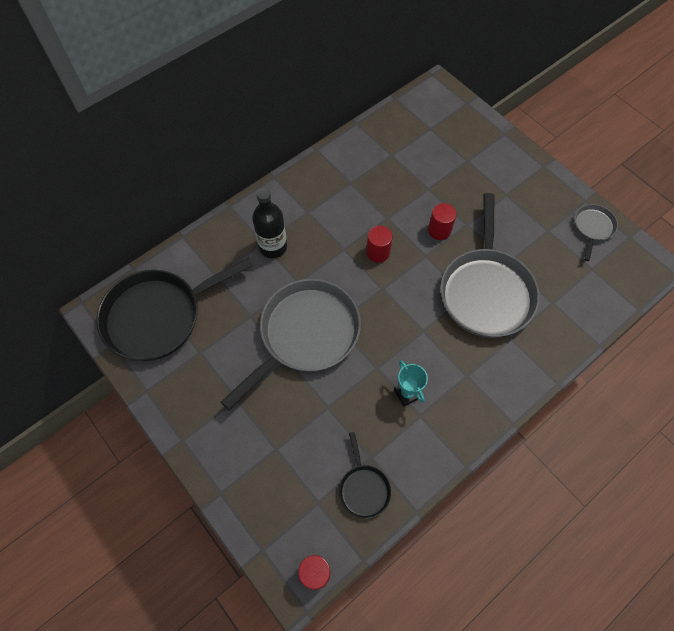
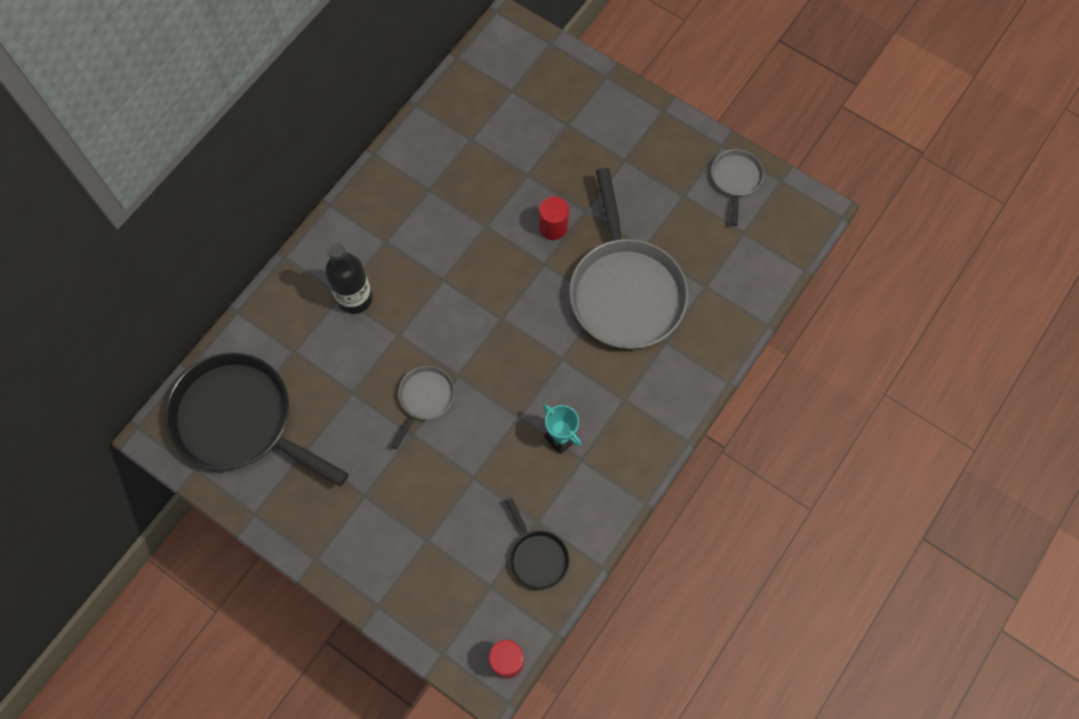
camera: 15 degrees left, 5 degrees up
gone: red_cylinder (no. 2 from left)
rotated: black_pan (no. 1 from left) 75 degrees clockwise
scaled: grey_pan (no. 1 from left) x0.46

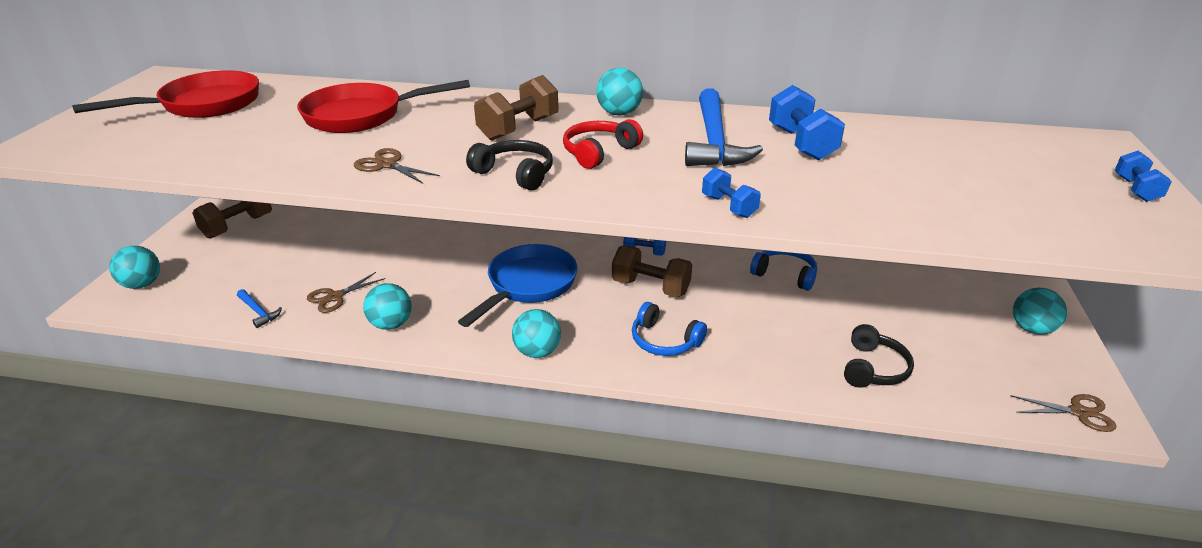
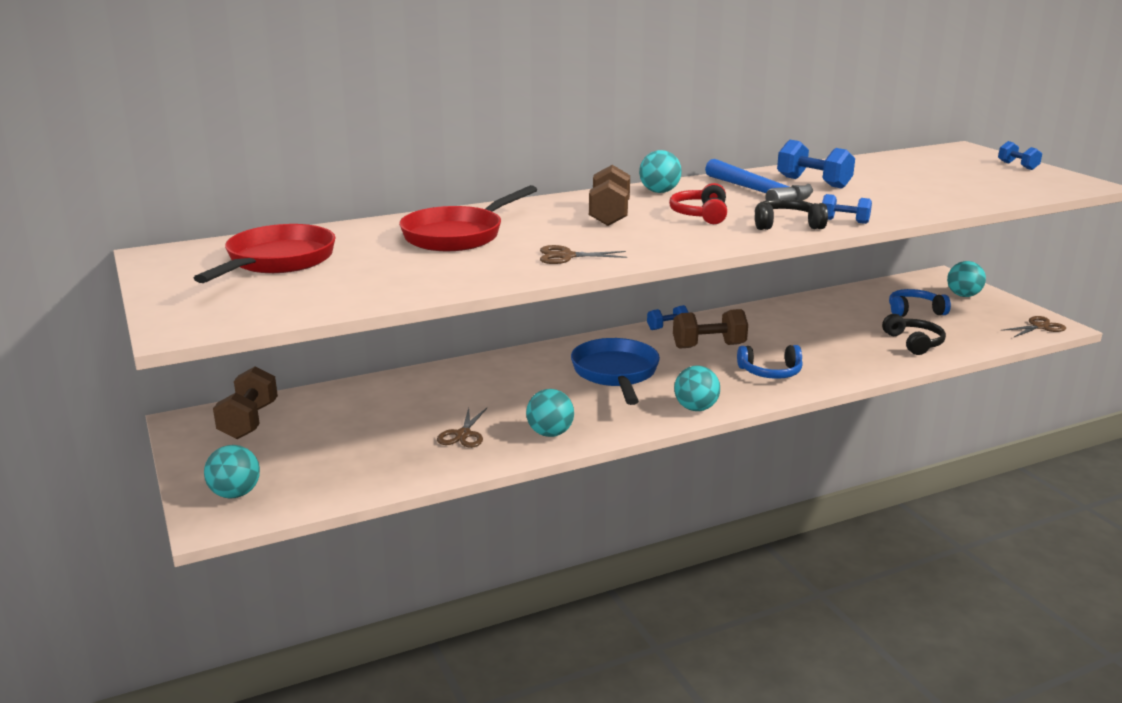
camera: 35 degrees left, 10 degrees down
gone: blue_hammer (no. 1 from left)
shifted: black_headphones (no. 1 from left); blue_headphones (no. 2 from left)

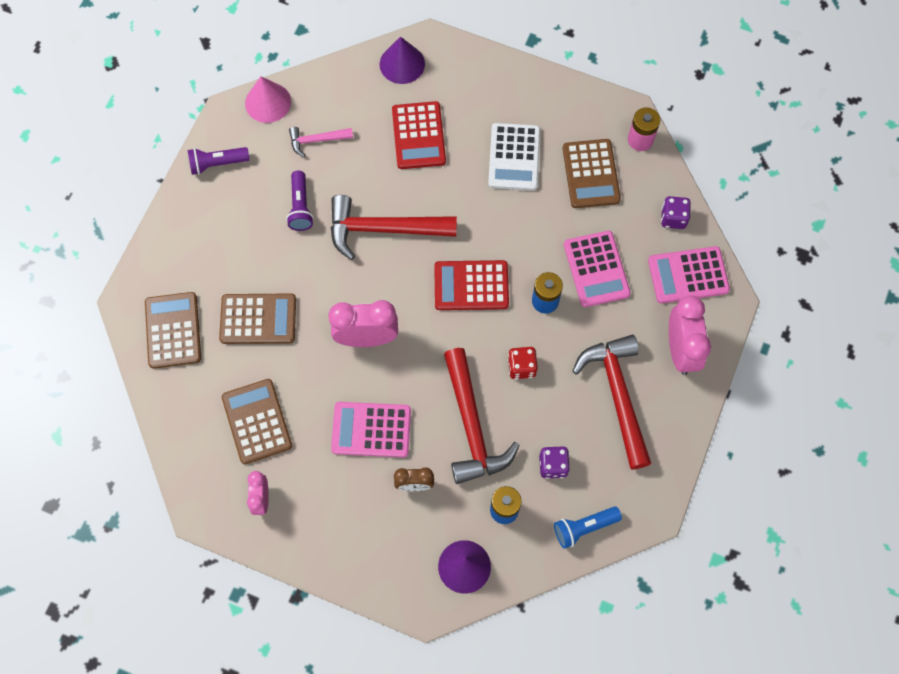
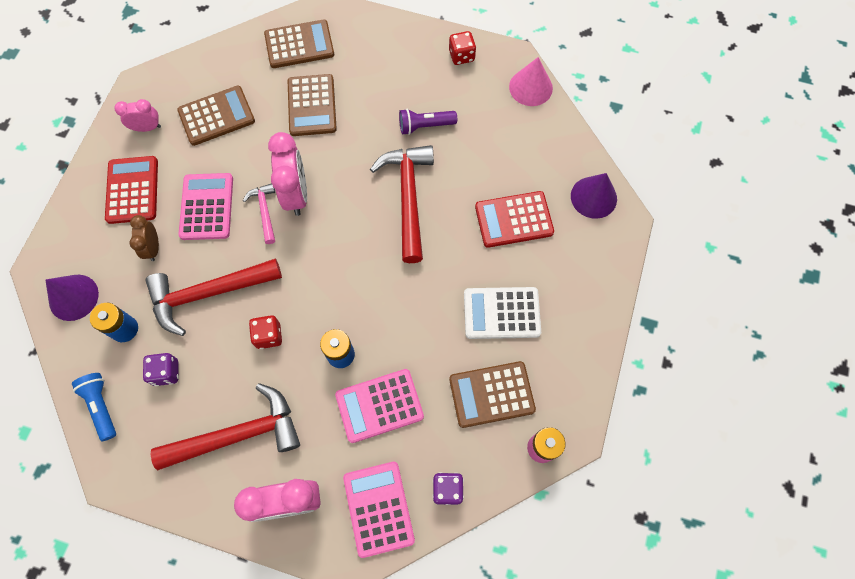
camera: 85 degrees right, 0 degrees up
shifted: pink_hammer; red_calculator (no. 2 from left in the first image) to red_calculator (no. 1 from left)
swapped: purple_flashlight (no. 1 from left) to red_dice (no. 2 from left)

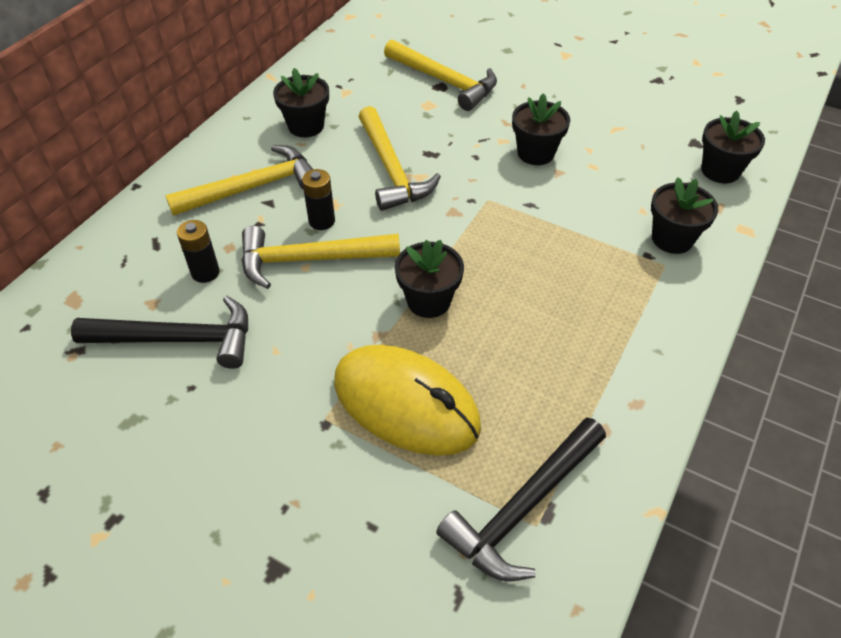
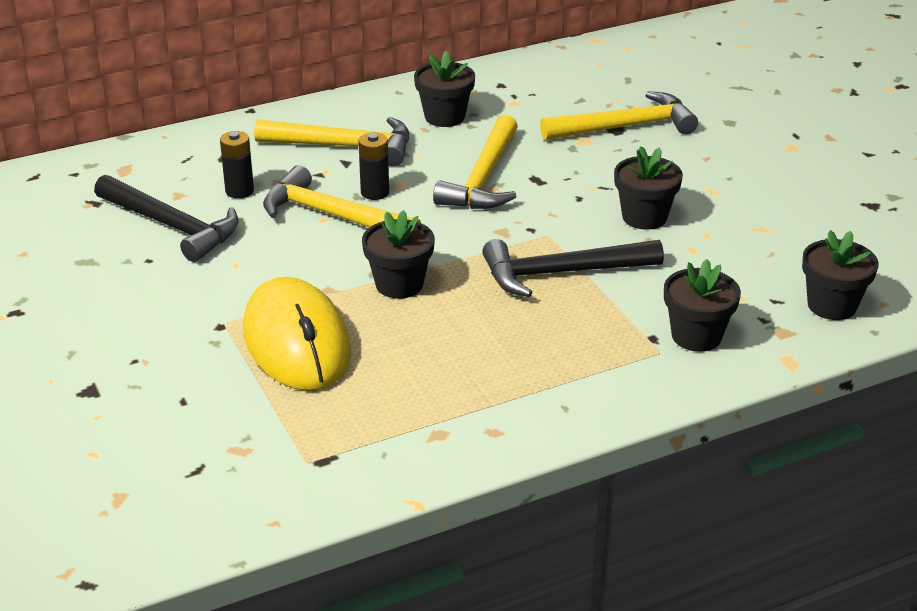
camera: 35 degrees right, 15 degrees down
shifted: black_hammer (no. 2 from left)
rotated: yellow_hammer (no. 4 from left) 90 degrees counterclockwise

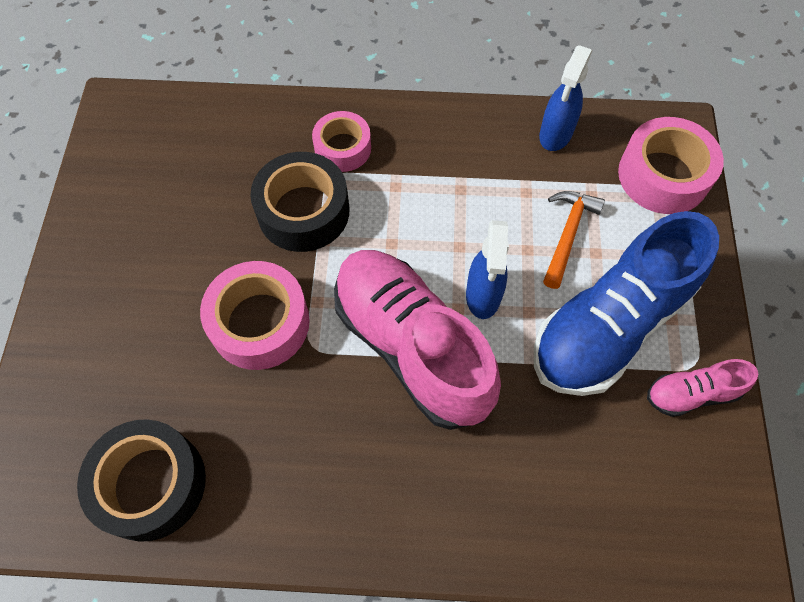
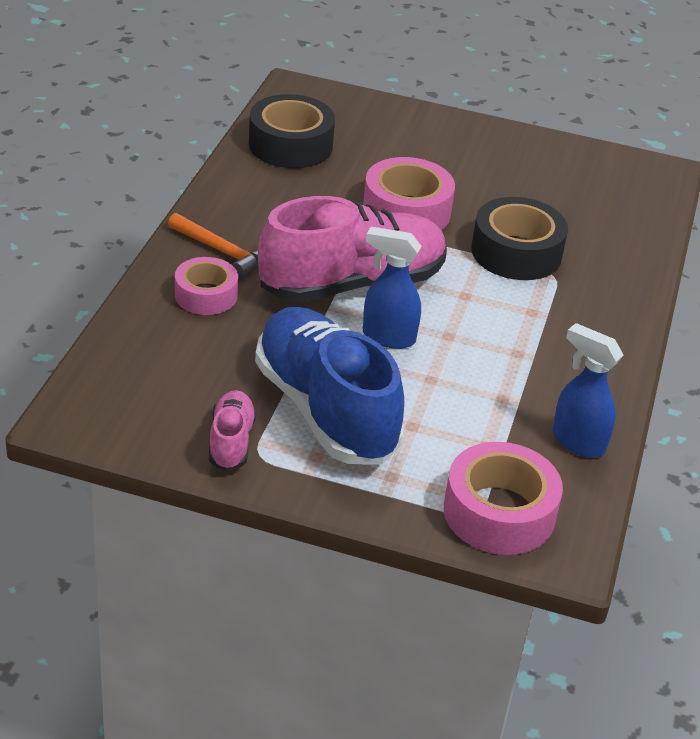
camera: 100 degrees right, 25 degrees down
shifted: pink_tape (no. 2 from left in the first image) to pink_tape (no. 1 from left); orange_hammer

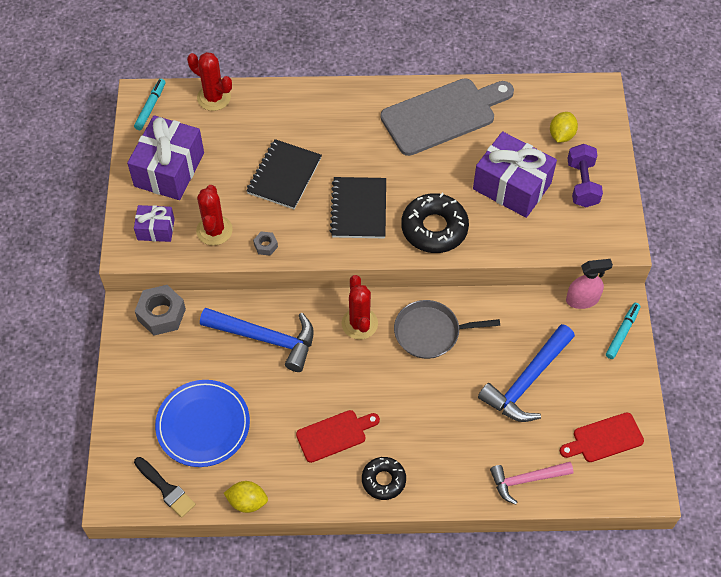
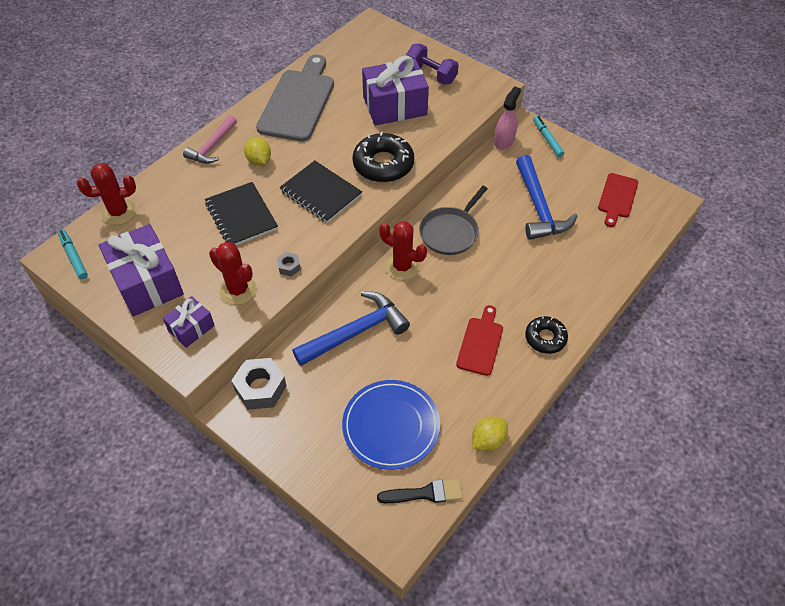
camera: 50 degrees left, 5 degrees down
shifted: pink_hammer; yellow_lemon (no. 2 from left in the first image) to yellow_lemon (no. 1 from left)

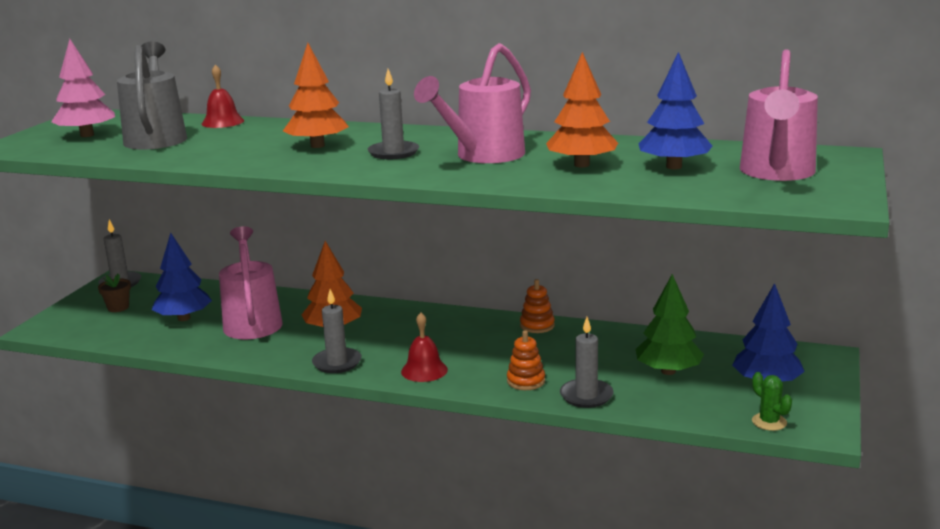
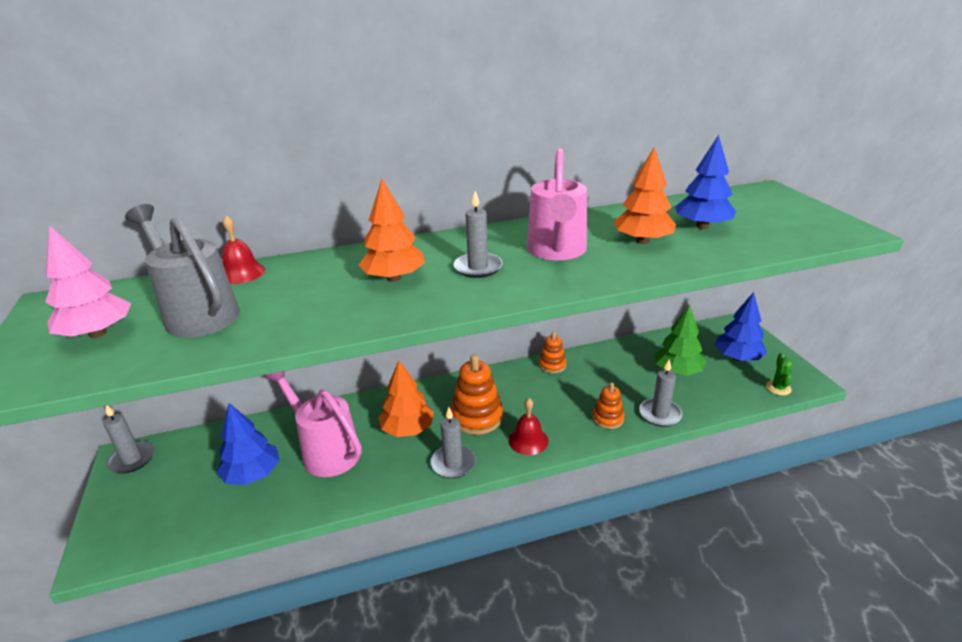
camera: 35 degrees left, 10 degrees up
gone: brown_flower_pot; pink_watering_can (no. 3 from left)
new: orange_stacking_toy (no. 1 from left)
rotated: green_cactus 75 degrees clockwise

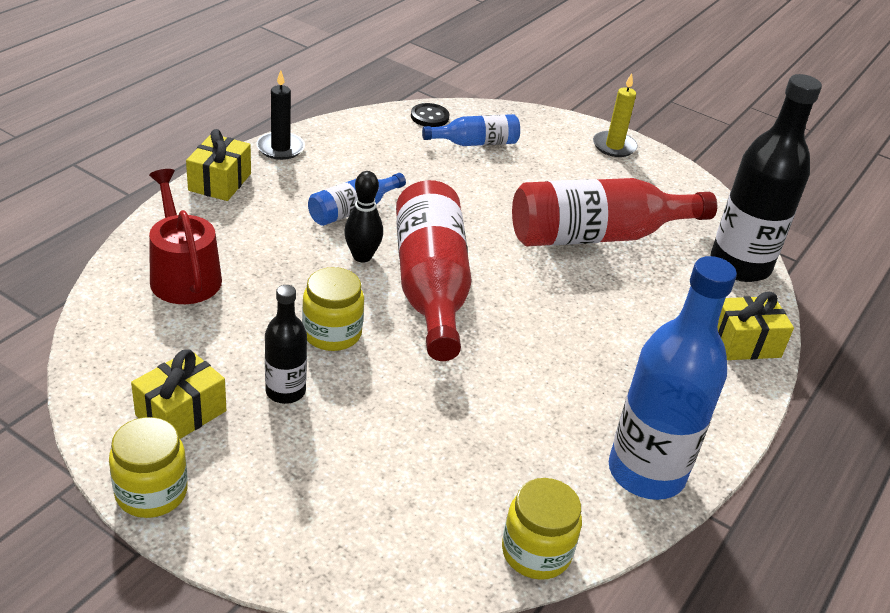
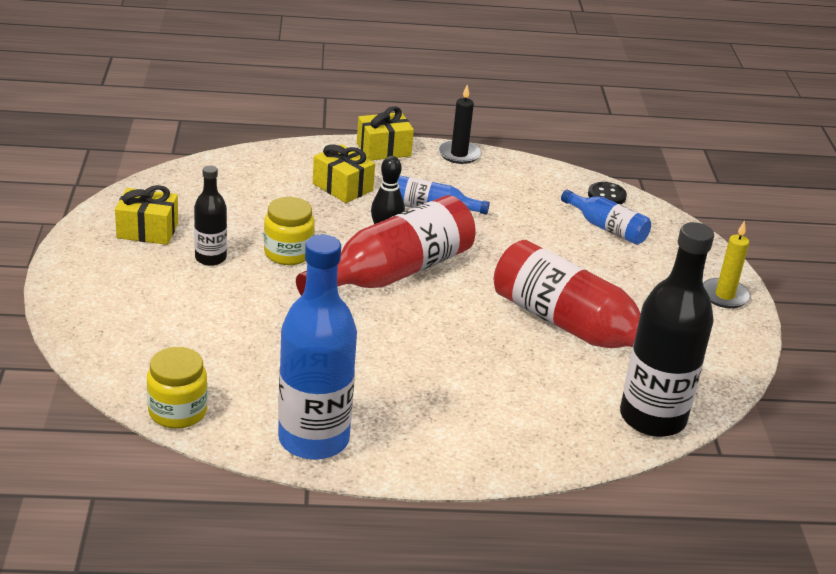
camera: 55 degrees right, 5 degrees down
gone: yellow_jar (no. 1 from left); red_watering_can
shifted: yellow_gift (no. 3 from left in the first image) to yellow_gift (no. 2 from left)

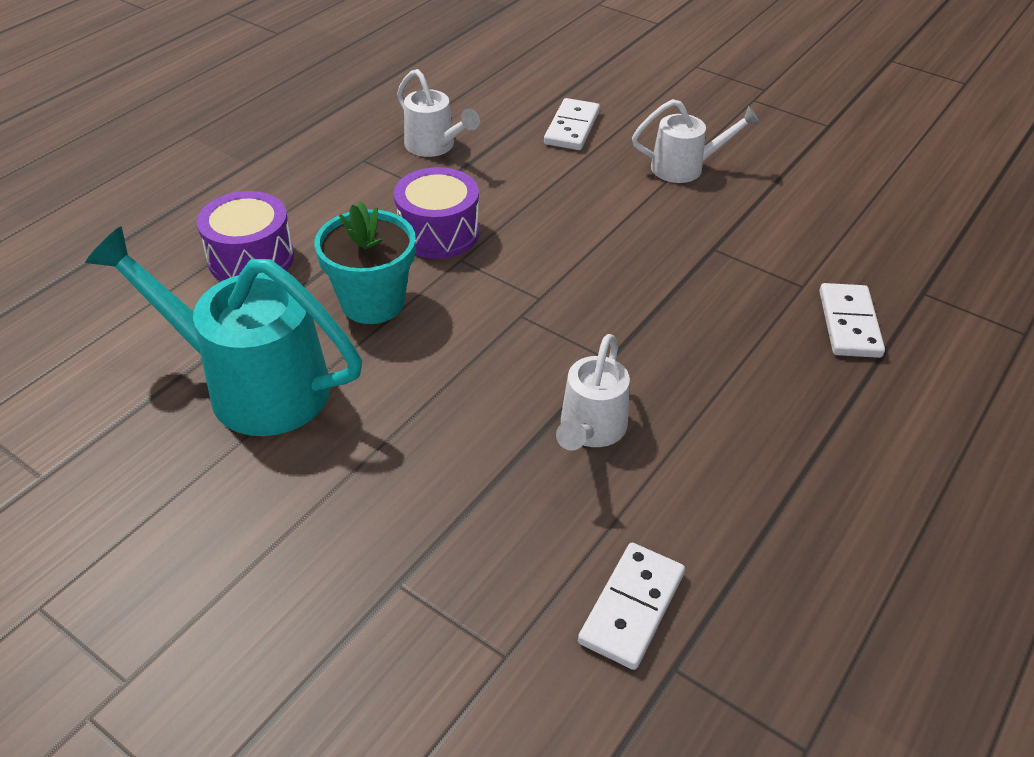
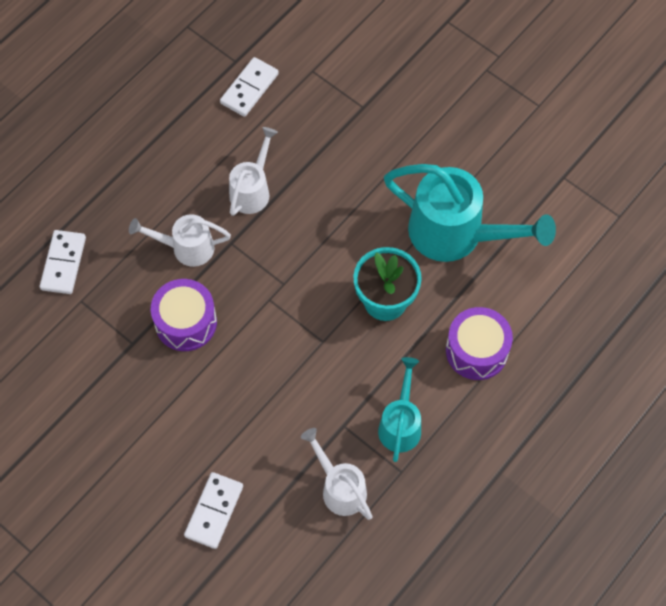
camera: 175 degrees left, 20 degrees up
new: turquoise_watering_can (no. 1 from left)
shifted: purple_drum (no. 2 from left in the first image) to purple_drum (no. 1 from left); white_watering_can (no. 3 from left in the first image) to white_watering_can (no. 1 from left)

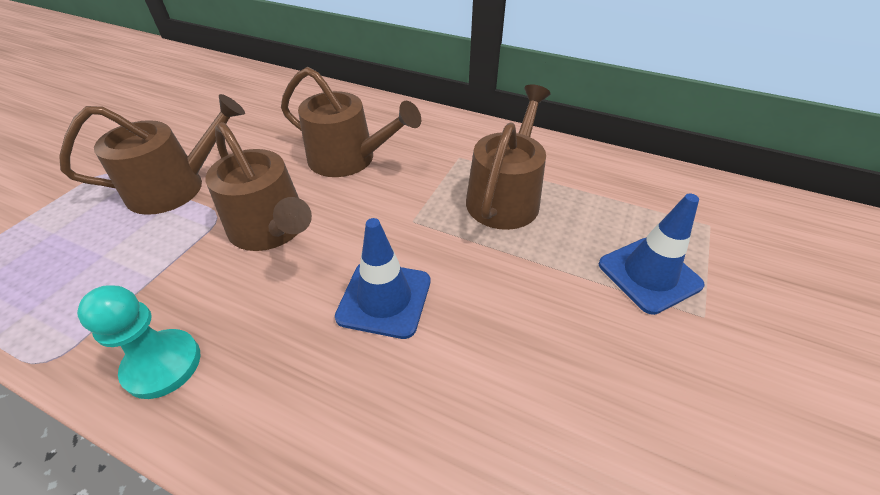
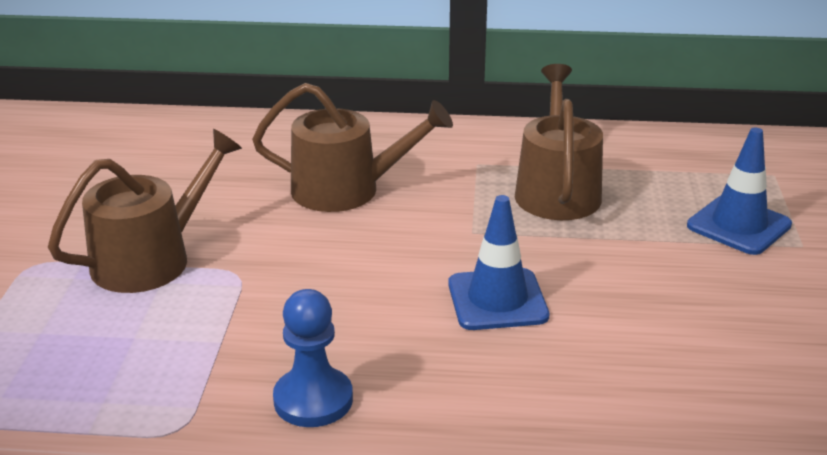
camera: 20 degrees left, 15 degrees down
gone: brown_watering_can (no. 2 from left)
repainted: turquoise_pawn to blue_pawn

